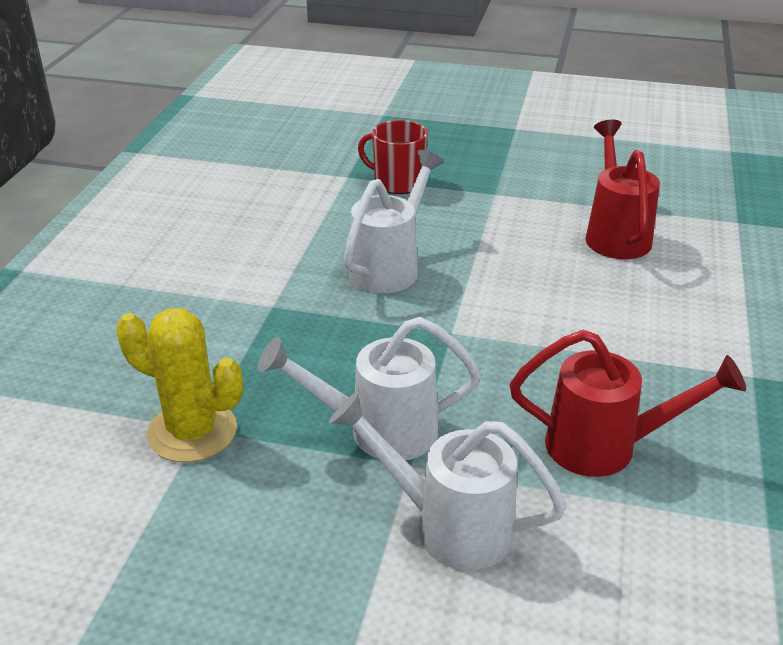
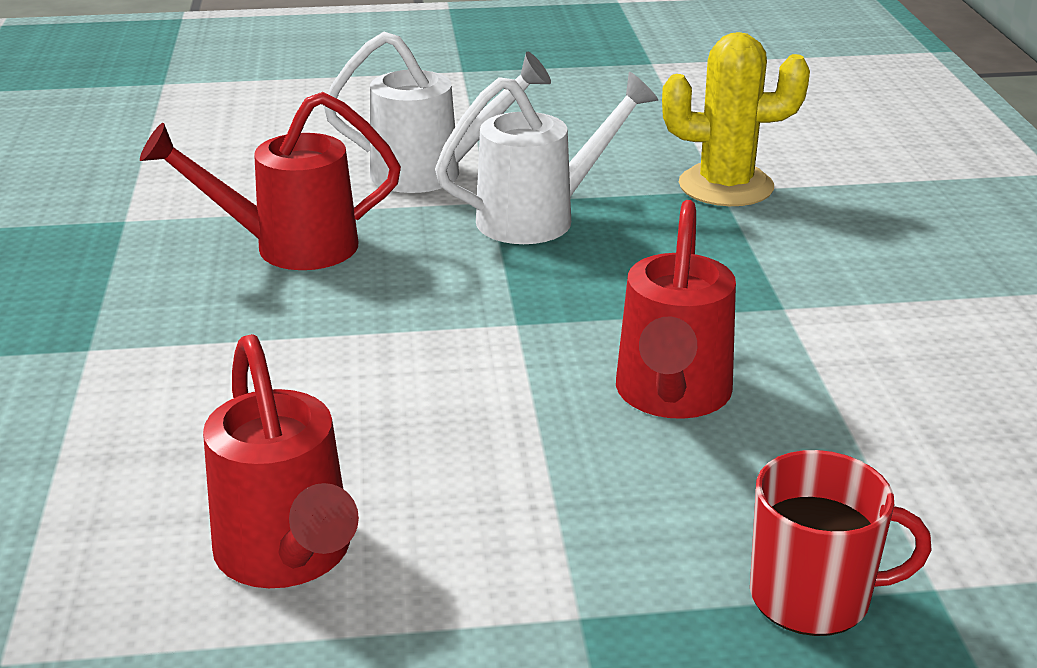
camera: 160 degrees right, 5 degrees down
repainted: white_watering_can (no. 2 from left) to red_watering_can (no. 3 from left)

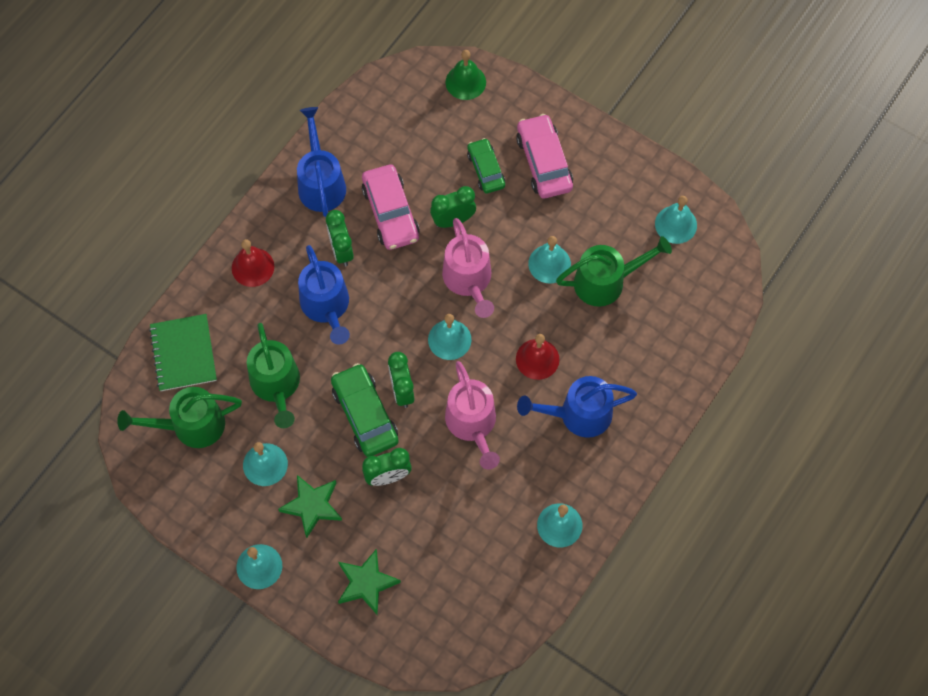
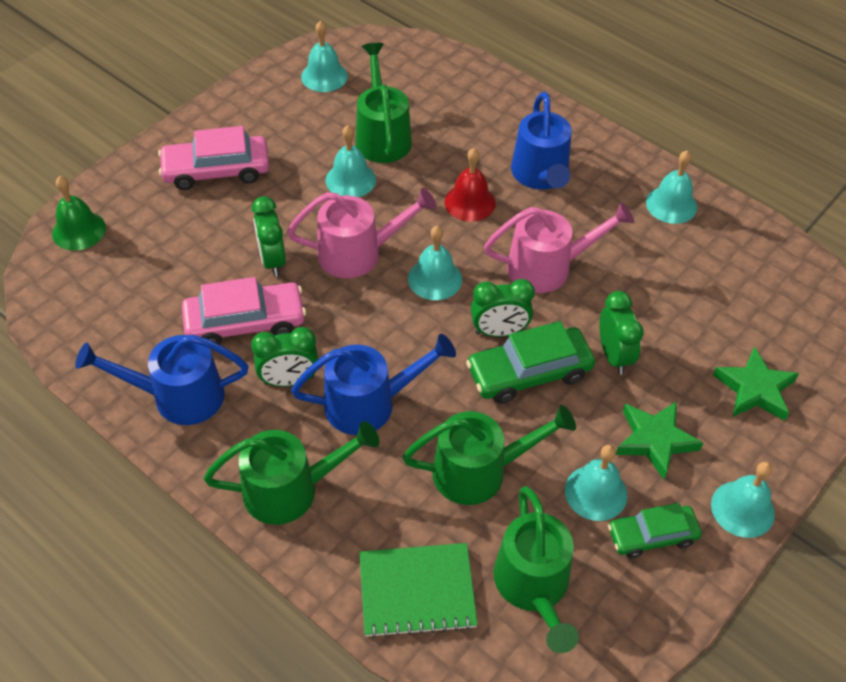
camera: 85 degrees left, 15 degrees down
shifted: green_car (no. 2 from left)
swapped: red_bell (no. 1 from left) to green_watering_can (no. 1 from left)

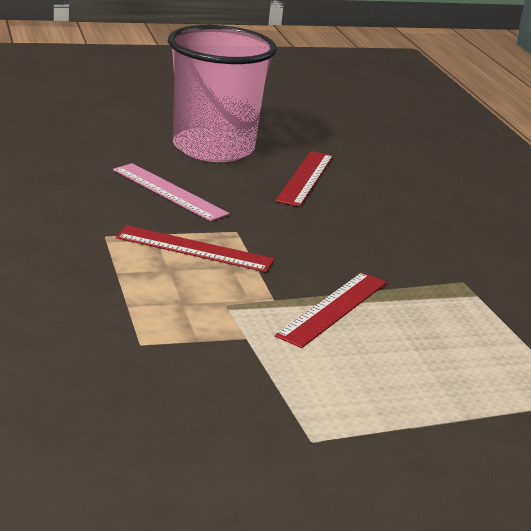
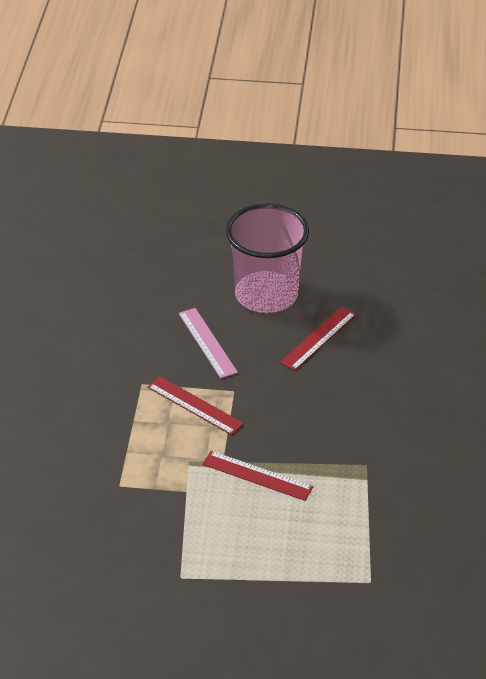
camera: 25 degrees right, 15 degrees up
rotated: red_ruler (no. 3 from left in the first image) 60 degrees clockwise

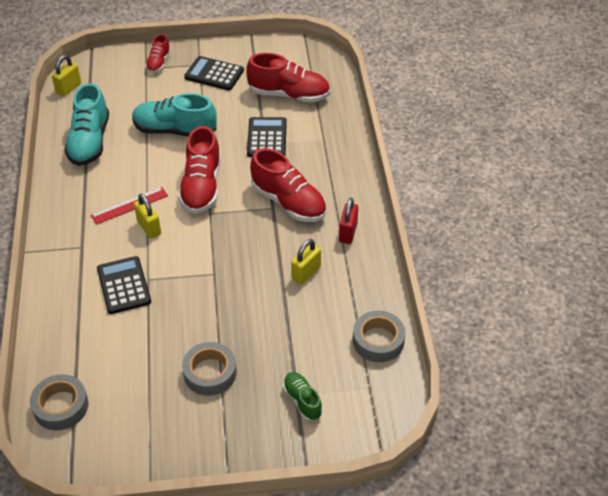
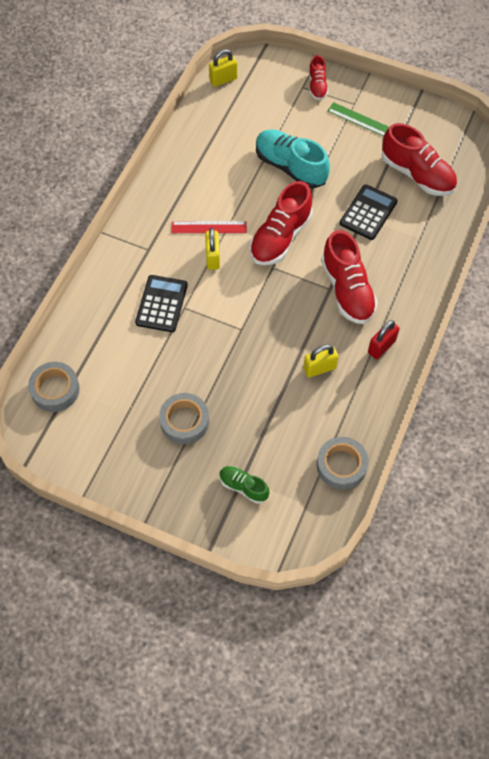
camera: 30 degrees right, 15 degrees up
gone: turquoise_shoe (no. 1 from left)
swapped: black_calculator (no. 2 from left) to green_ruler
rotated: red_shoe (no. 1 from left in the first image) 45 degrees counterclockwise; green_shoe 60 degrees counterclockwise

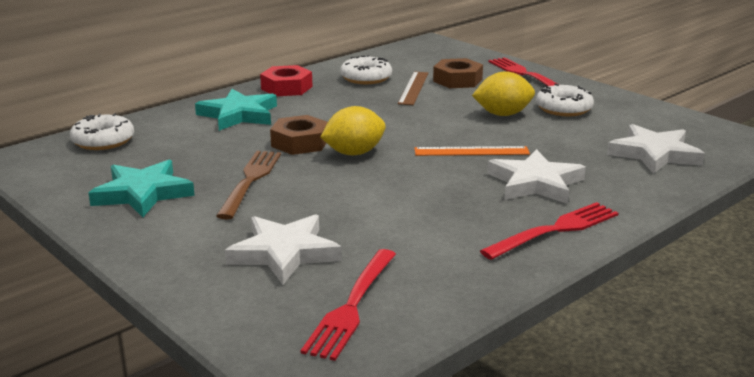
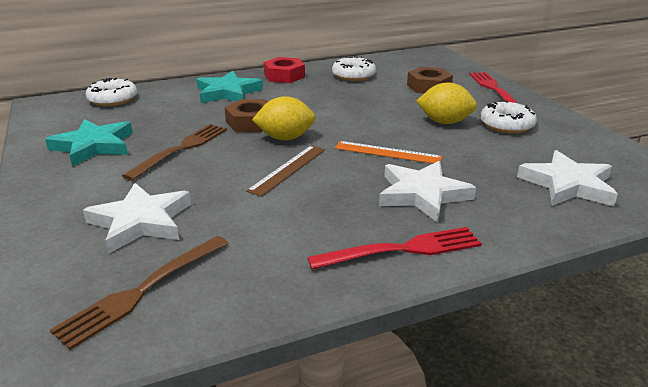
camera: 20 degrees right, 5 degrees up
shifted: brown_ruler
repainted: red_fork (no. 1 from left) to brown_fork (no. 1 from left)

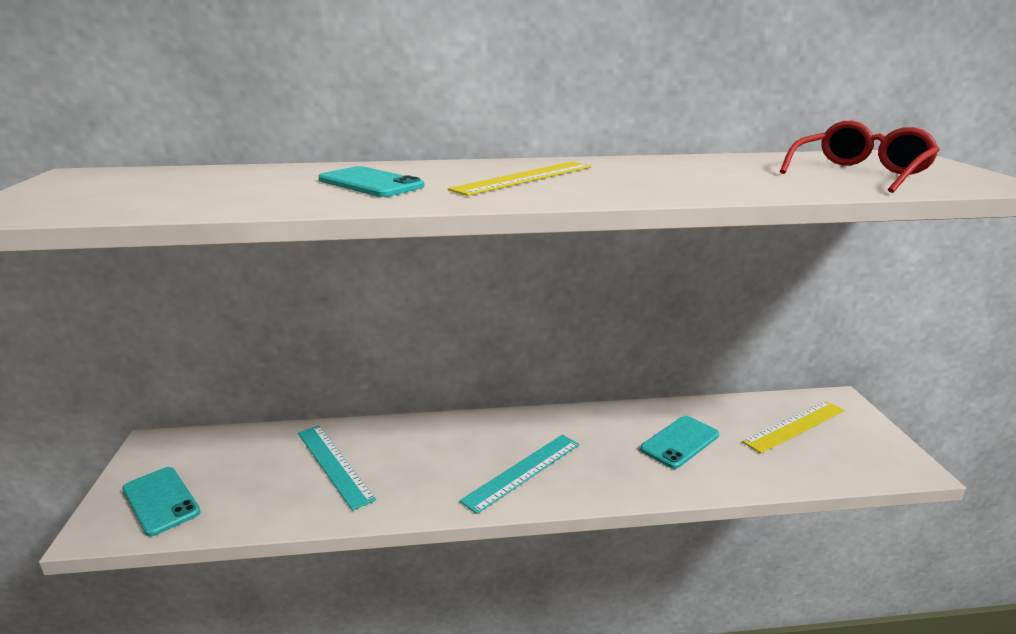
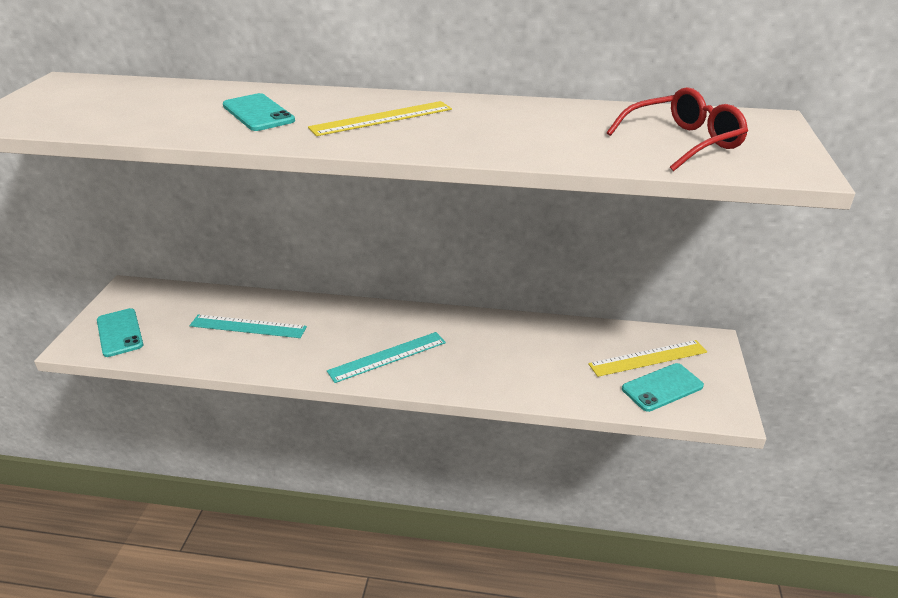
camera: 15 degrees right, 10 degrees up
shifted: turquoise_phone (no. 3 from left)
rotated: turquoise_ruler (no. 1 from left) 60 degrees counterclockwise

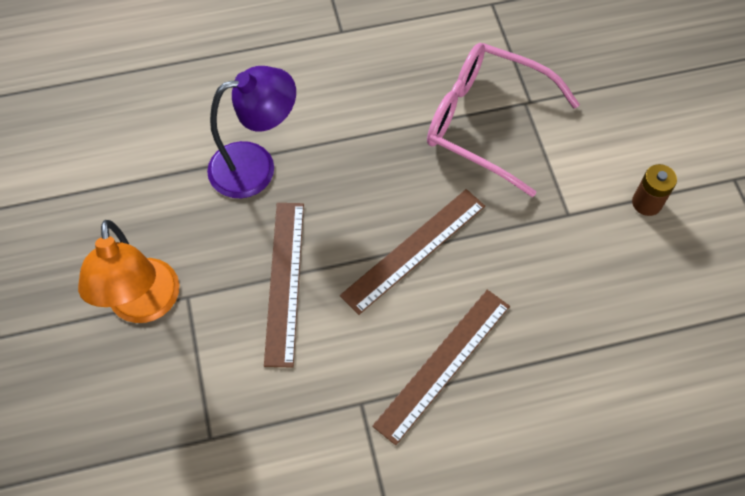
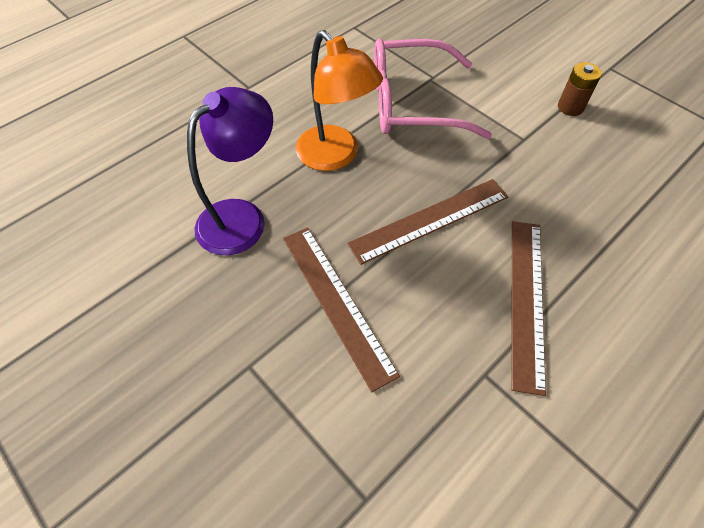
camera: 30 degrees left, 5 degrees down
shifted: orange_lamp
rotated: brown_ruler (no. 2 from left) 45 degrees clockwise

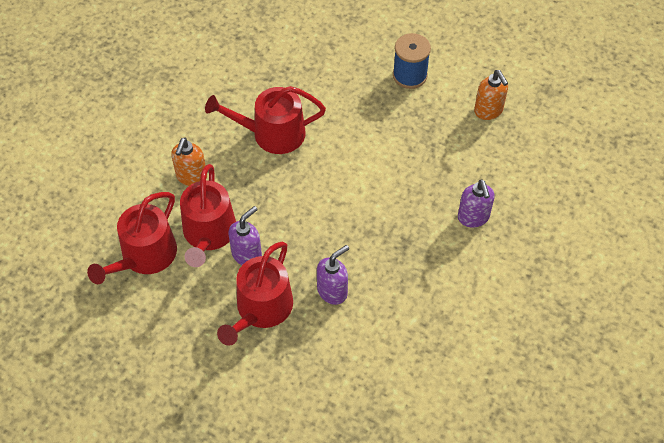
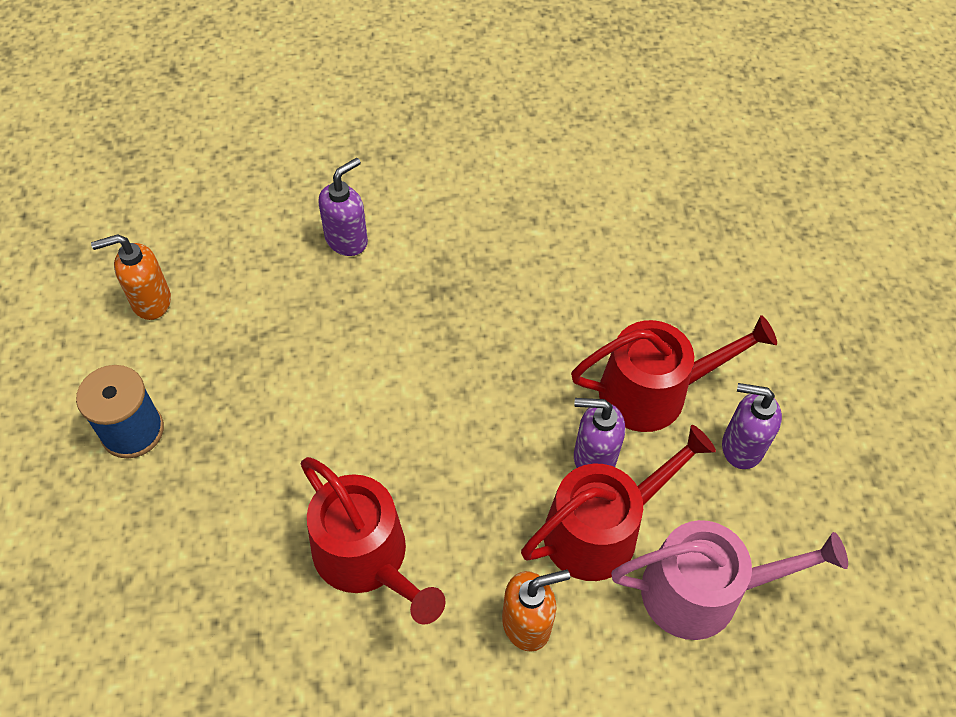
camera: 125 degrees left, 0 degrees up
shifted: purple_soap_dispenser (no. 2 from left in the first image) to purple_soap_dispenser (no. 3 from left)
repainted: red_watering_can (no. 1 from left) to pink_watering_can
rotated: orange_soap_dispenser (no. 2 from left in the first image) 135 degrees counterclockwise

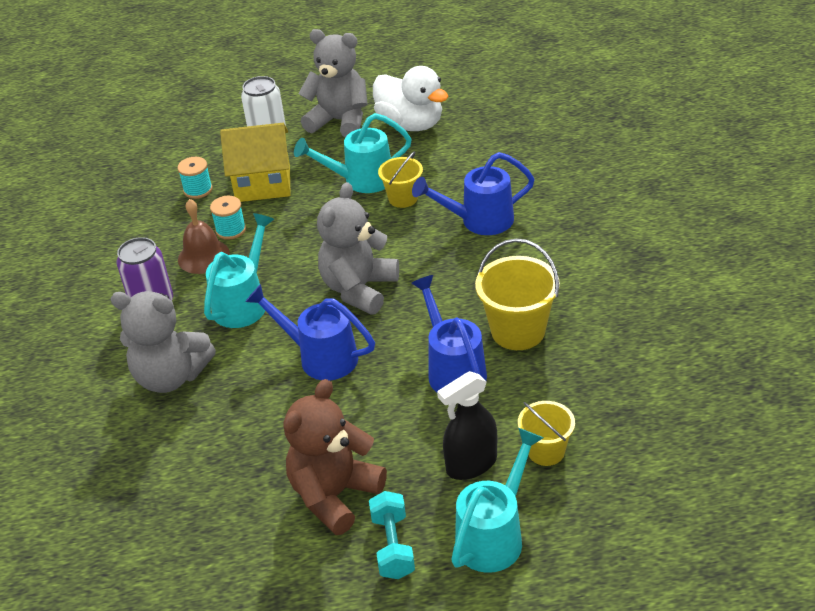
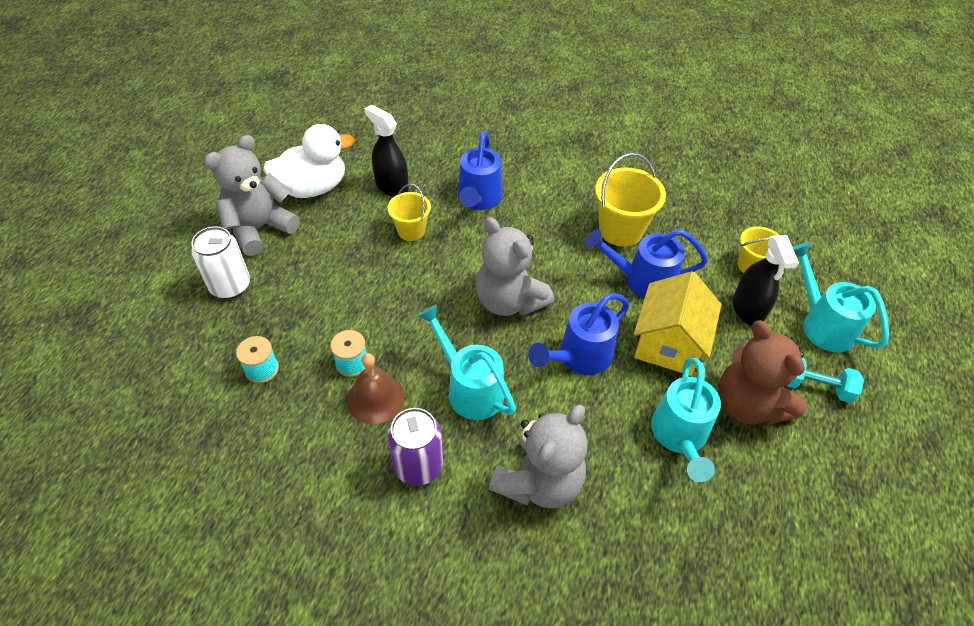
camera: 70 degrees left, 10 degrees up
new: black_spray_bottle (no. 1 from left)
shifted: yellow_house; turquoise_watering_can (no. 2 from left)

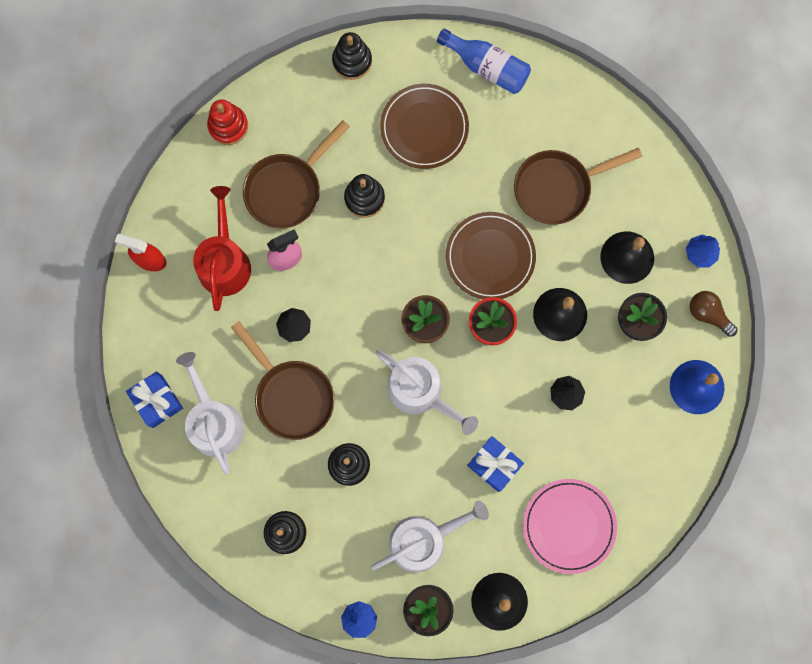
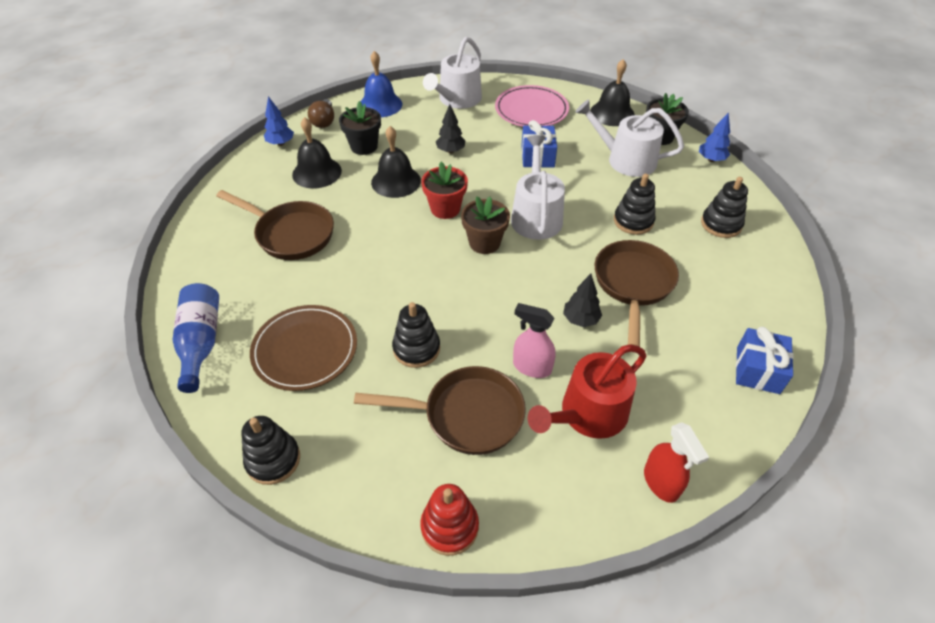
camera: 130 degrees left, 30 degrees down
gone: brown_plate (no. 2 from left)
shifted: white_watering_can (no. 1 from left)

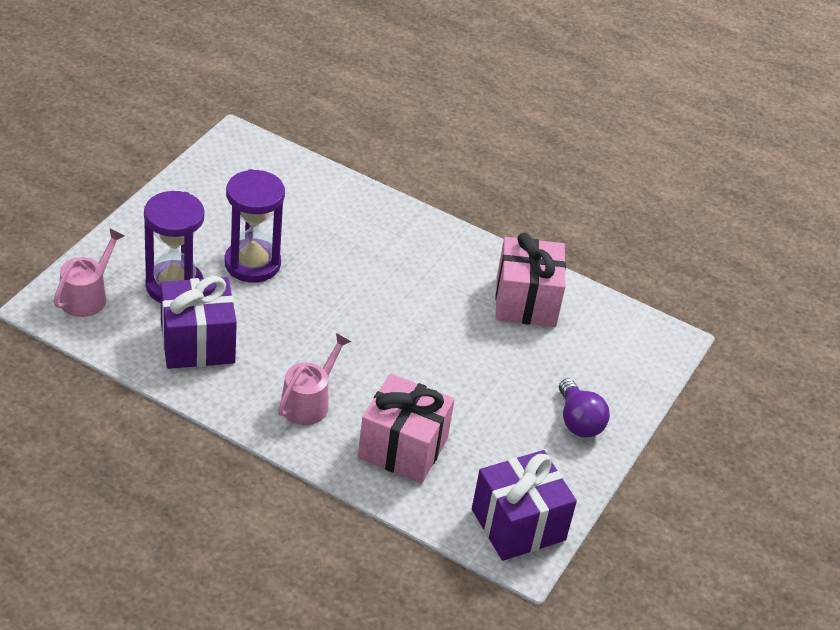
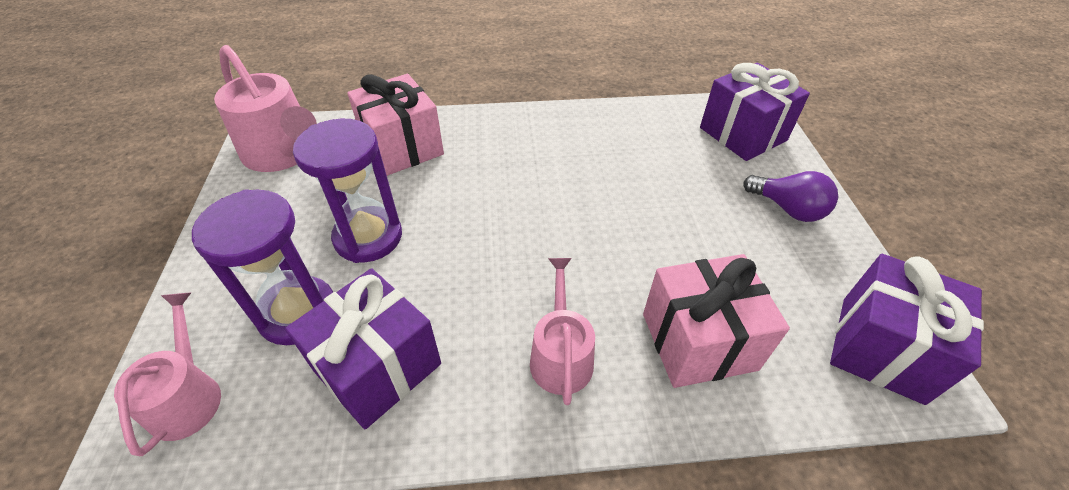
camera: 30 degrees left, 5 degrees up
new: pink_watering_can (no. 2 from left); purple_gift (no. 2 from left)
shifted: pink_gift (no. 2 from left in the first image) to pink_gift (no. 1 from left)

